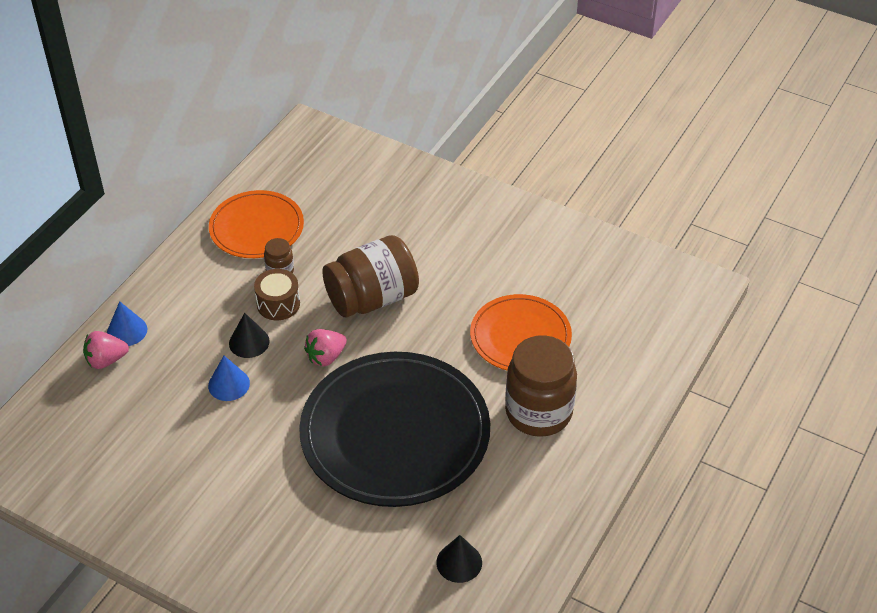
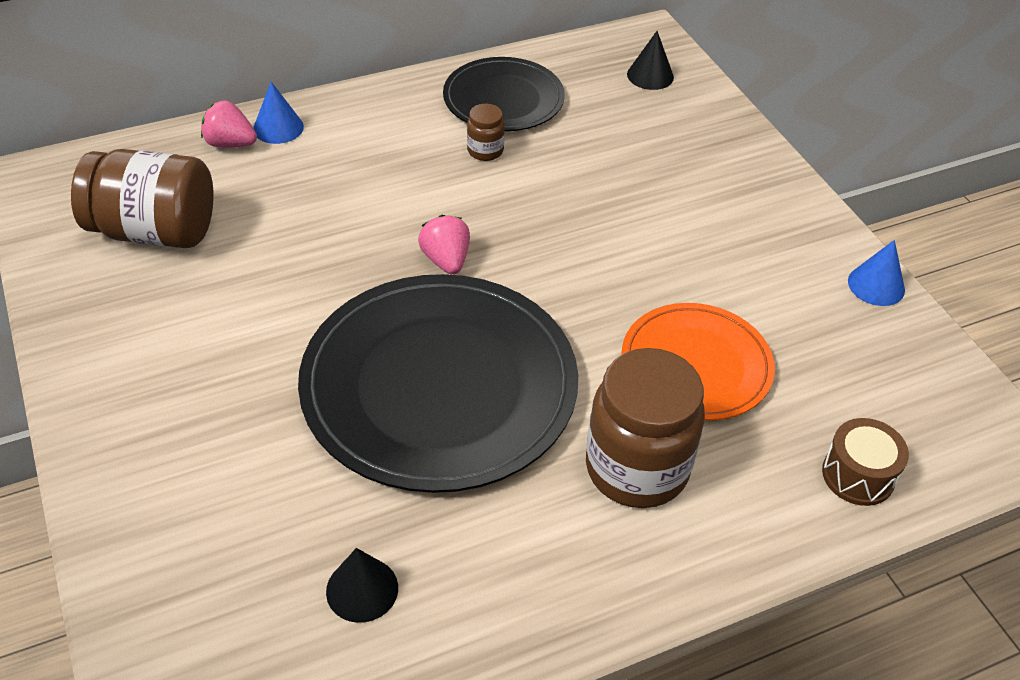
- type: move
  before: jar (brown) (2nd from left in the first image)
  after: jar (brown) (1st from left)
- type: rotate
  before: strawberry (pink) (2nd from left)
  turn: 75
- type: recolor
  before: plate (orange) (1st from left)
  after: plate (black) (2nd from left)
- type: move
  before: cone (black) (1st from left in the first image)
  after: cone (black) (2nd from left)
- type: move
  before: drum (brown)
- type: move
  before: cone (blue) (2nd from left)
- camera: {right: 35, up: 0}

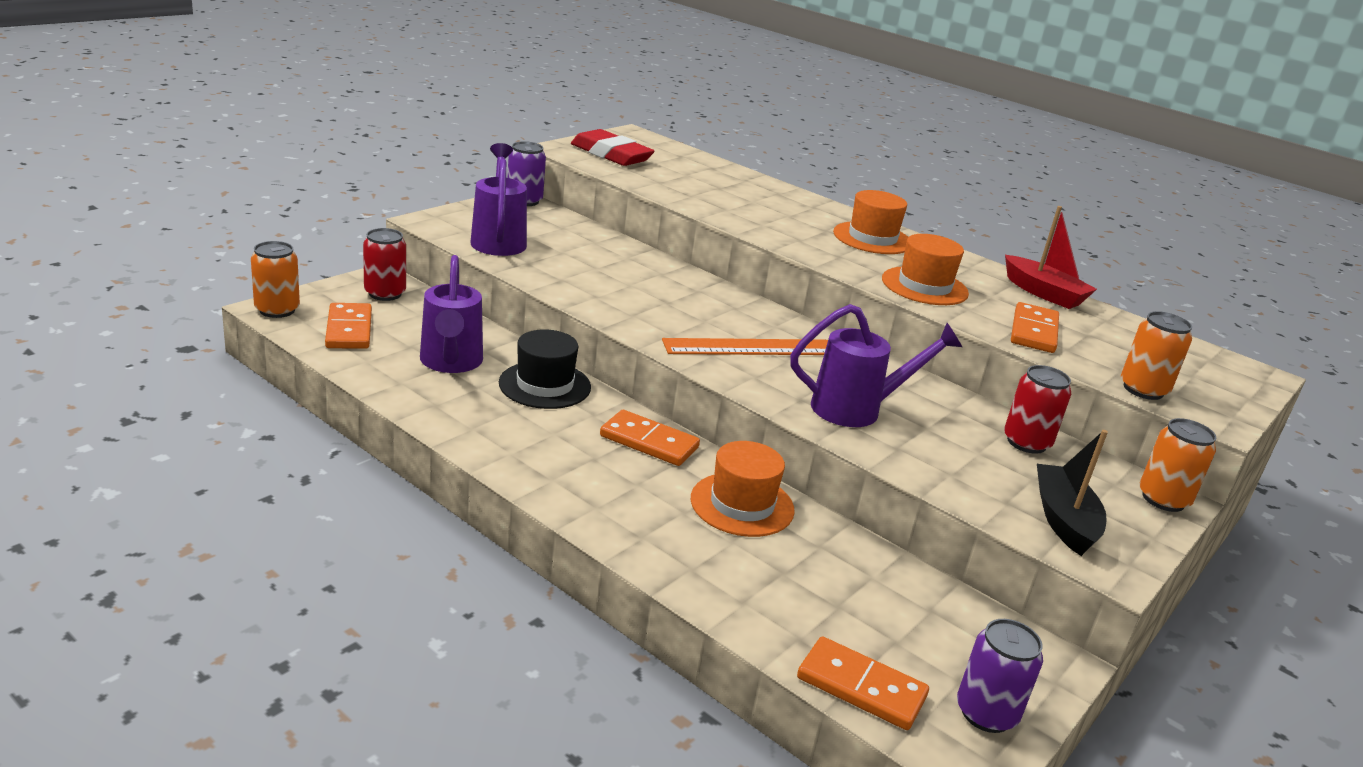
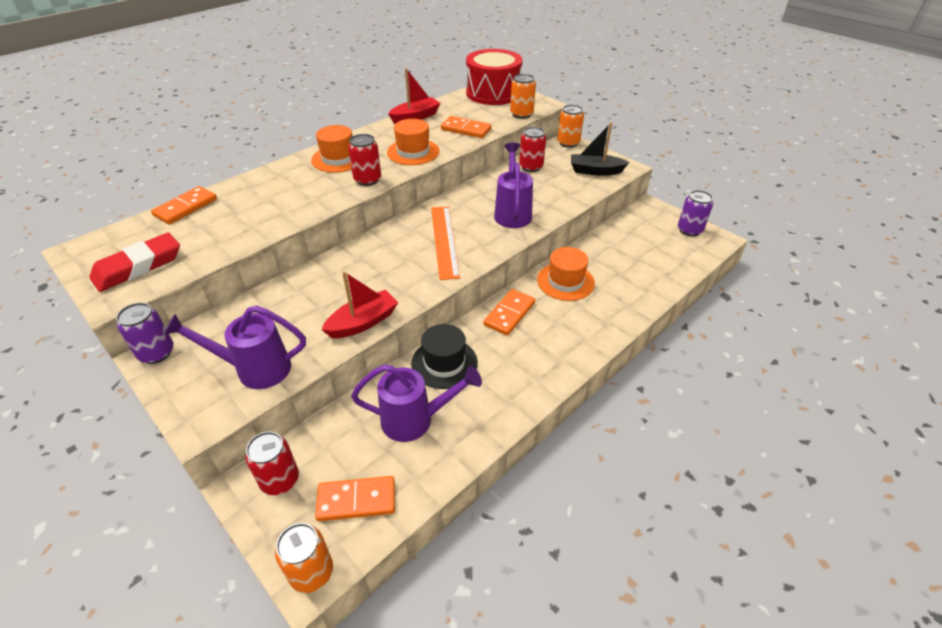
- type: move
  before: domino (orange) (3rd from left in the first image)
  after: domino (orange) (1st from left)
- type: insert
  after: boat (red) (1st from left)
- type: insert
  after: can (red) (2nd from left)
- type: insert
  after: drum (red)
- camera: {right: -80, up: 15}

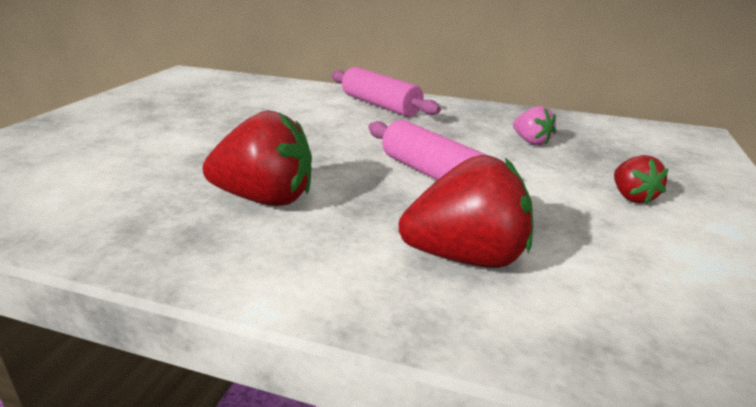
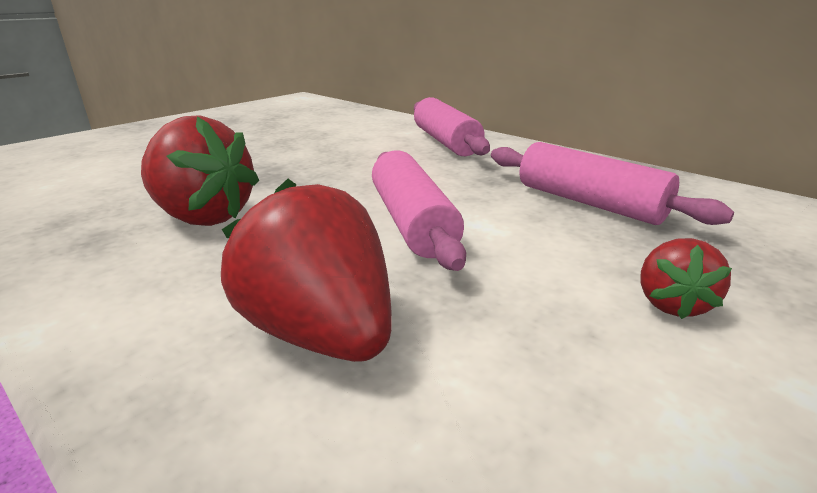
- type: rotate
  before: strawberry (red) (2nd from left)
  turn: -150
- type: replace
  before: strawberry (pink)
  after: rolling pin (pink) (3rd from left)
- camera: {right: 25, up: 0}

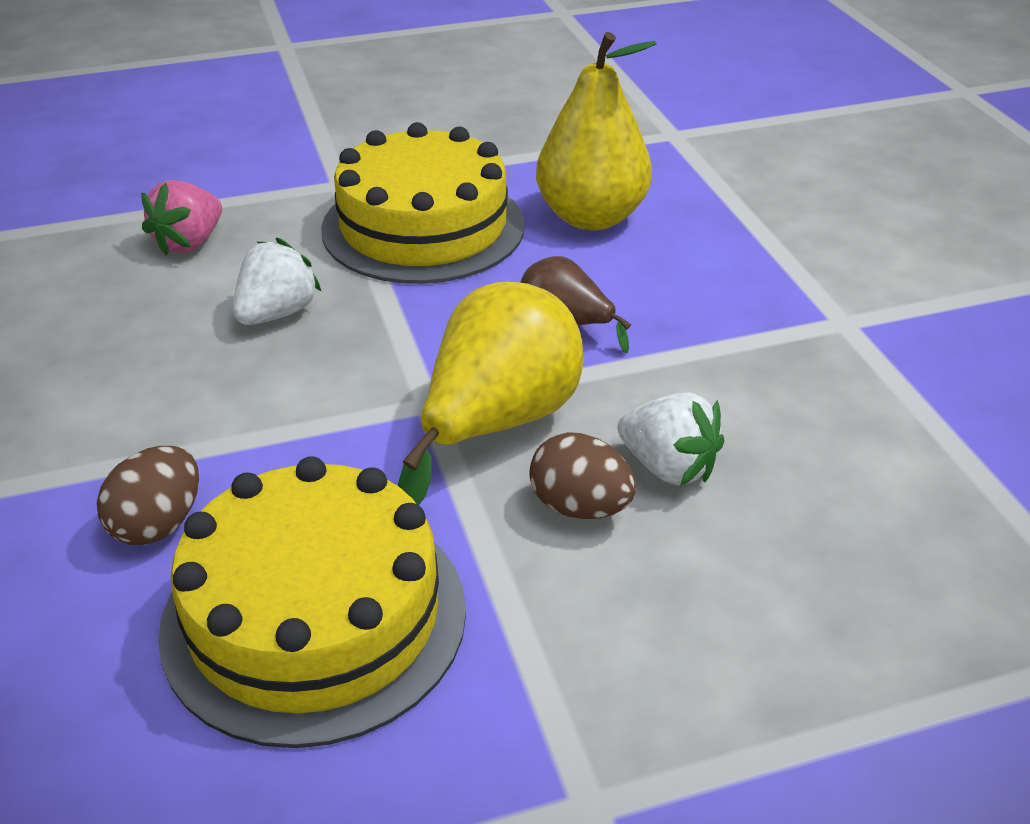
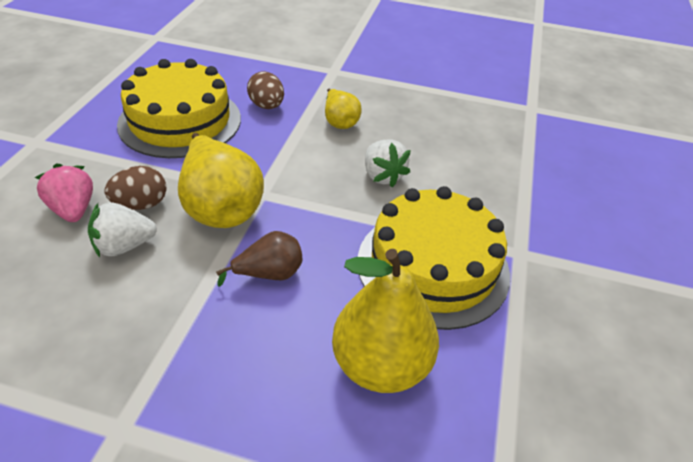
- type: move
  before: strawberry (pink)
- type: insert
  after: pear (yellow) (2nd from left)
- camera: {right: 120, up: 5}

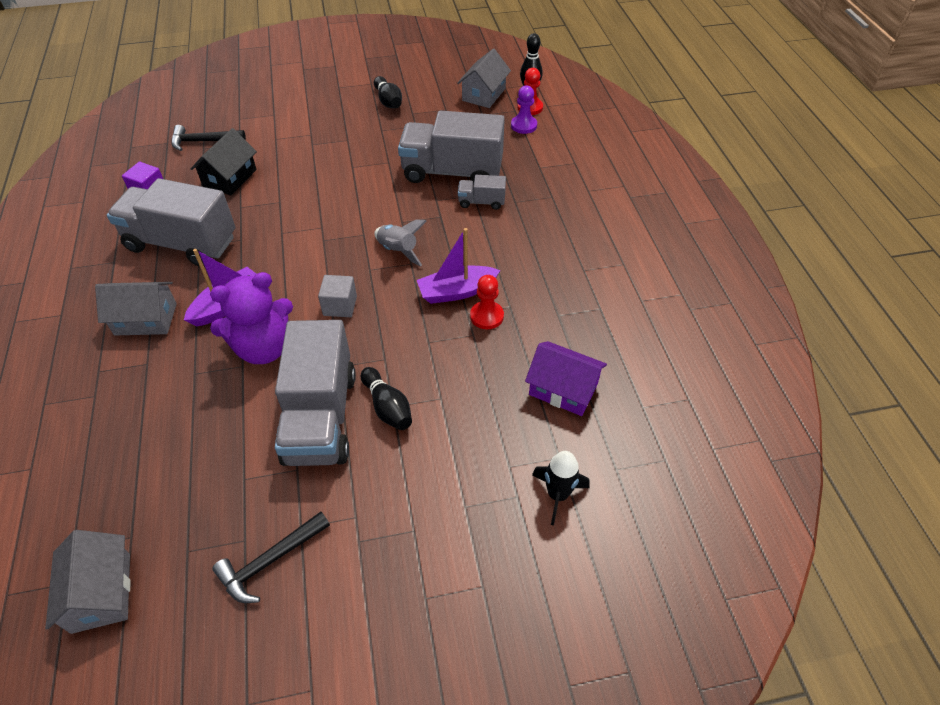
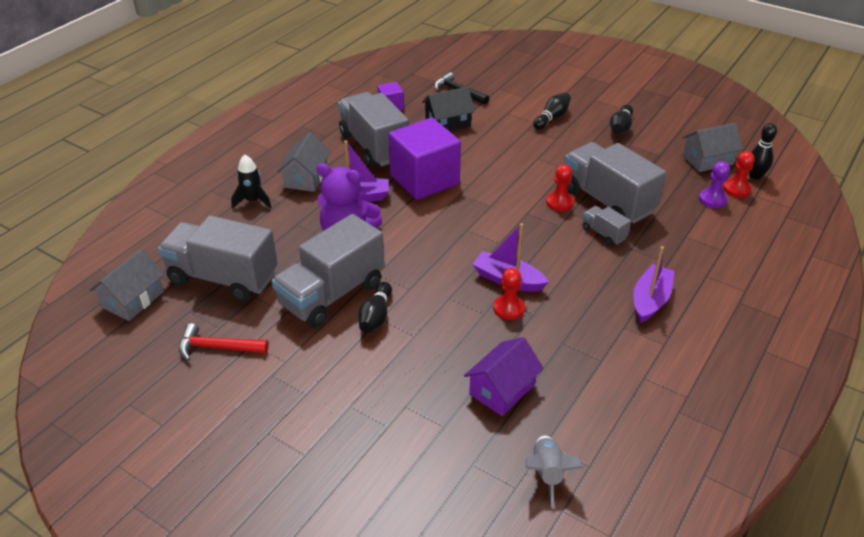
- type: insert
  after: truck (grey) (1st from left)
- type: recolor
  before: hammer (black) (2nd from left)
  after: hammer (red)
- type: move
  before: rocket (black)
- type: rotate
  before: house (grey) (2nd from left)
  turn: 60
- type: insert
  after: cube (purple) (2nd from left)
- type: rotate
  before: house (purple)
  turn: 60
- type: move
  before: rocket (grey)
- type: insert
  after: bowling pin (black) (2nd from left)
- type: insert
  after: pawn (red) (2nd from left)
- type: insert
  after: boat (purple) (3rd from left)
- type: delete
  before: cube (grey)
- camera: {right: 45, up: -10}

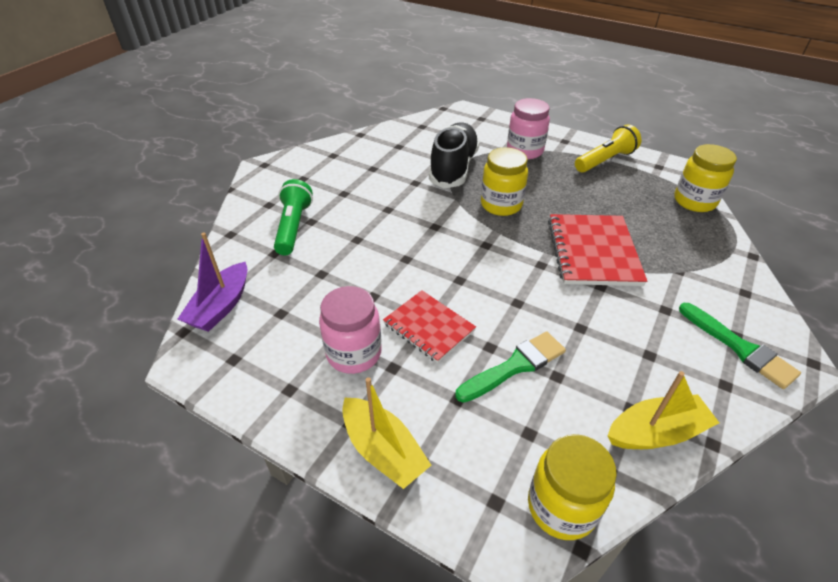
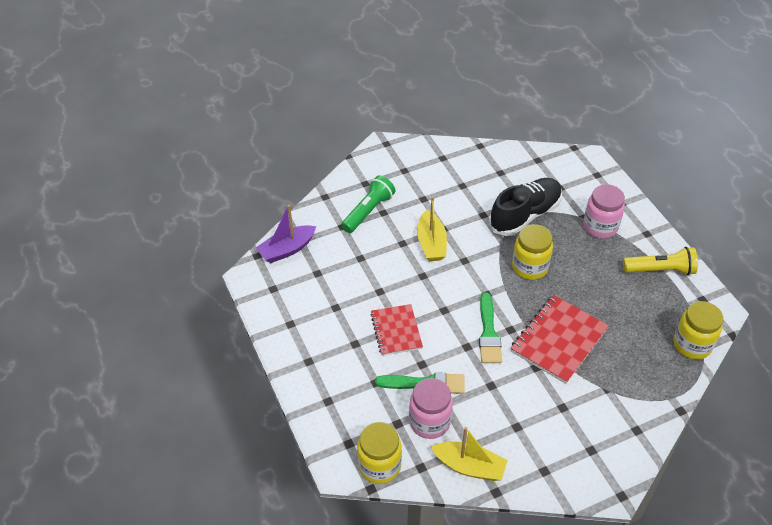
- type: move
  before: jar (pink) (1st from left)
- type: move
  before: boat (yellow) (1st from left)
- type: move
  before: brush (green) (2nd from left)
- camera: {right: 35, up: 5}

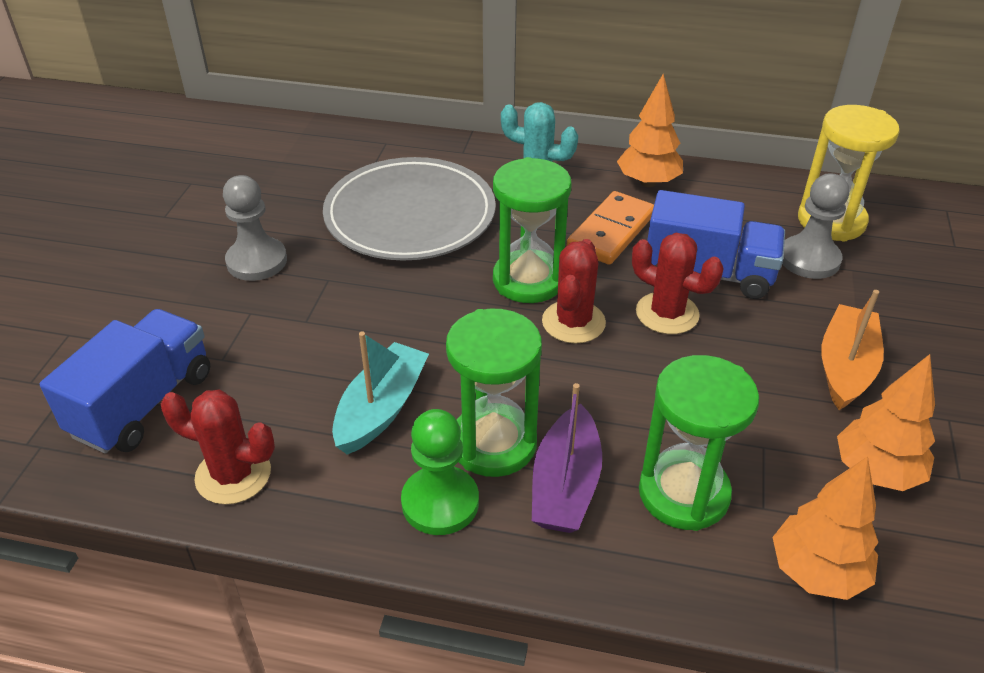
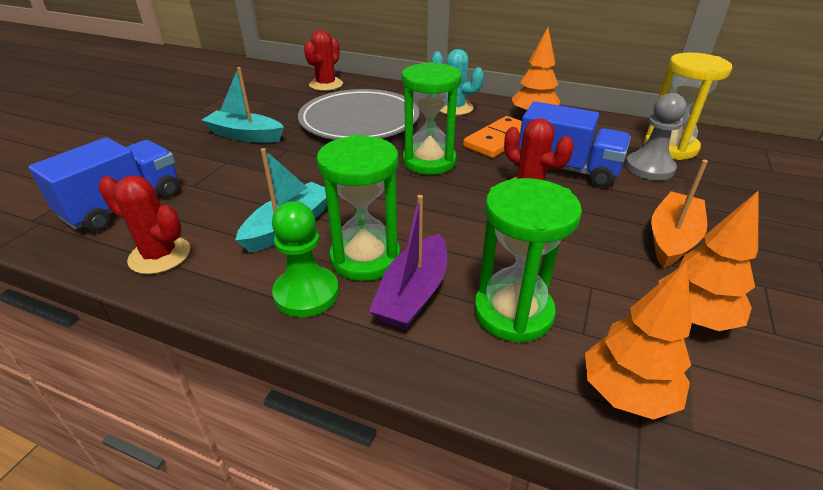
- type: replace
  before: pawn (grey) (1st from left)
  after: boat (turquoise) (1st from left)
- type: move
  before: cactus (red) (2nd from left)
- camera: {right: 10, up: -5}

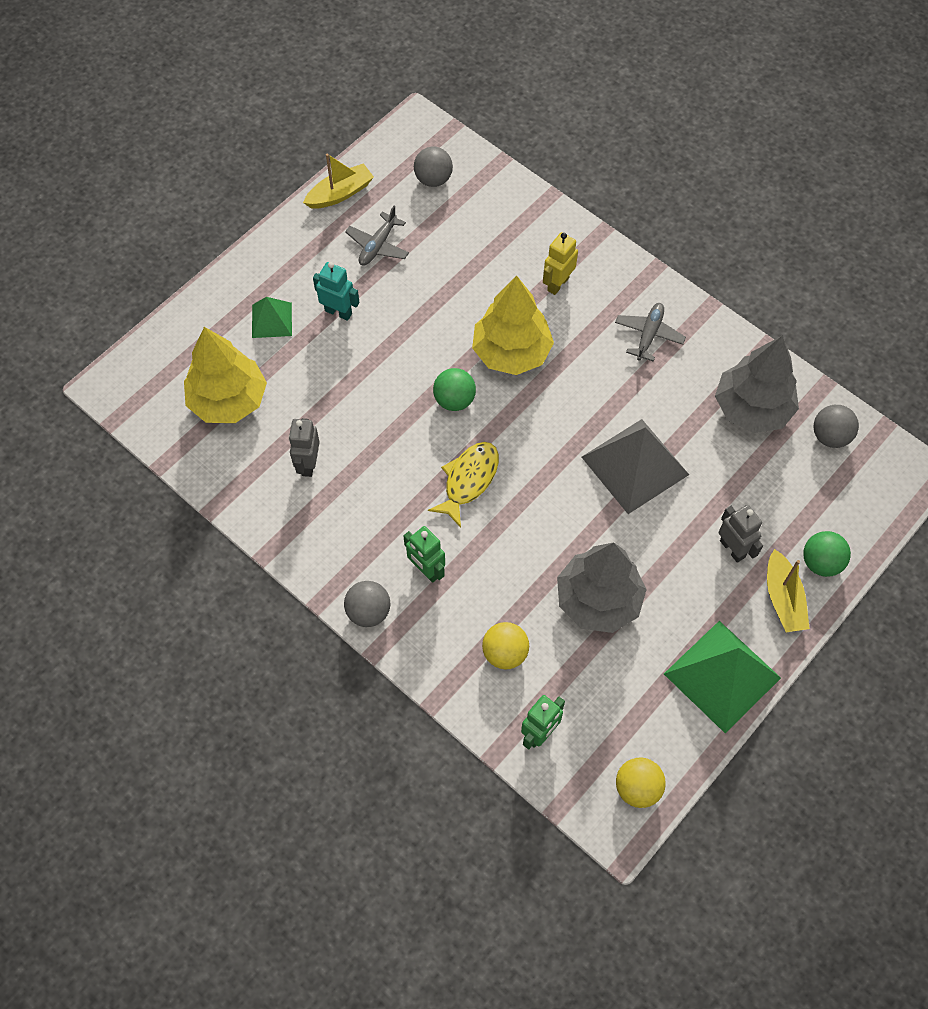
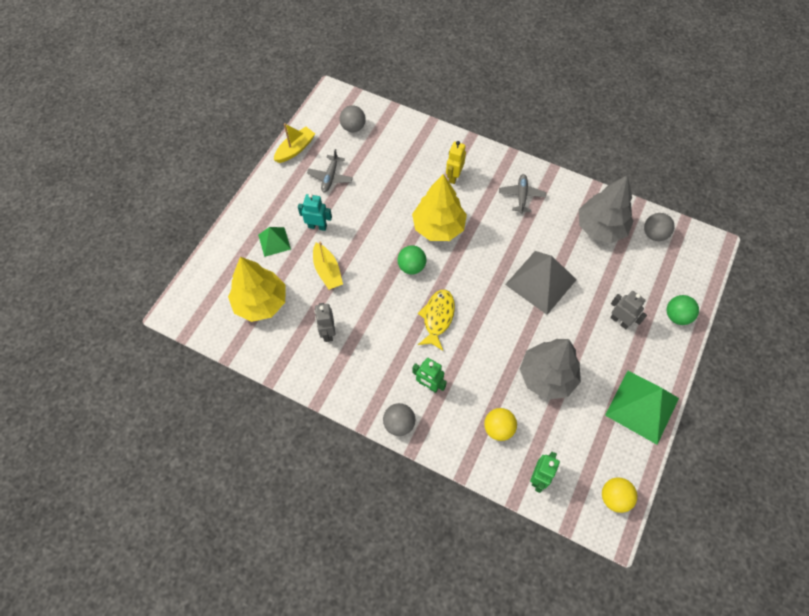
- type: move
  before: boat (yellow) (2nd from left)
- camera: {right: -15, up: 0}

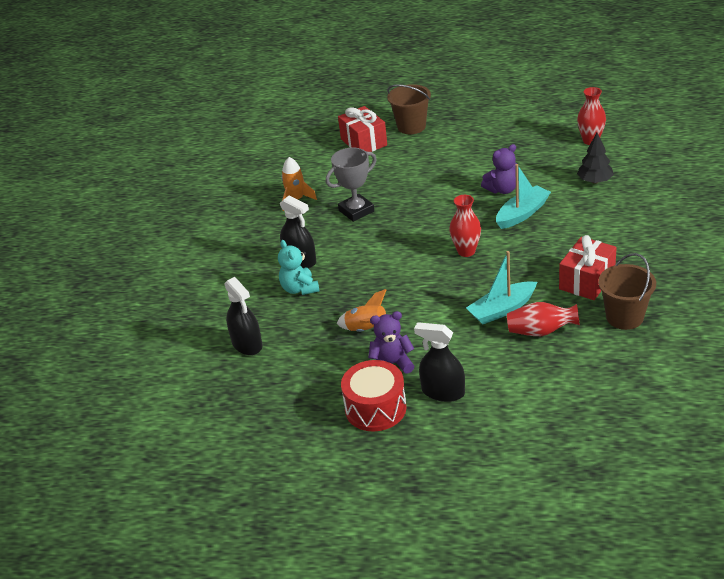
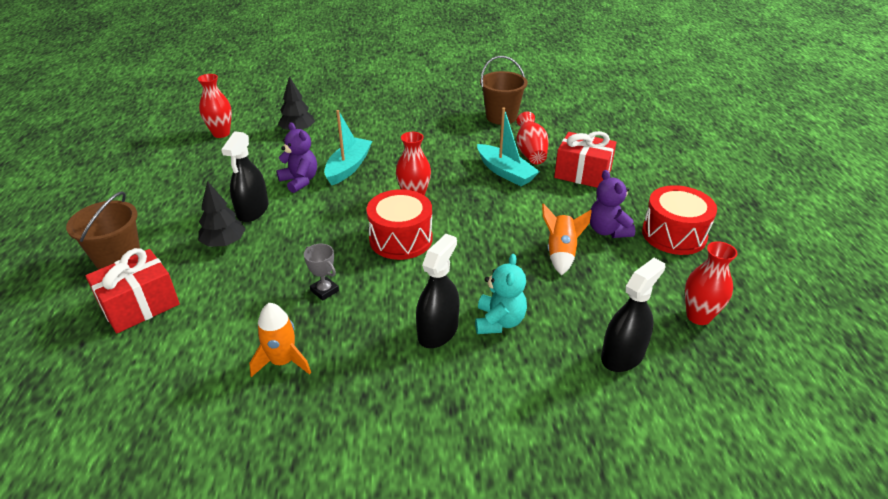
- type: insert
  after: tree (black) (1st from left)
- type: move
  before: spray bottle (black) (3rd from left in the first image)
  after: spray bottle (black) (1st from left)
- type: resize
  before: trophy (grey)
  scale: 0.56
- type: rotate
  before: boat (turquoise) (2nd from left in the first image)
  turn: 75
- type: insert
  after: drum (red) (1st from left)
- type: rotate
  before: teddy bear (turquoise)
  turn: -45
- type: move
  before: gift (red) (2nd from left)
- type: insert
  after: vase (red) (4th from left)
- camera: {right: -105, up: 0}

